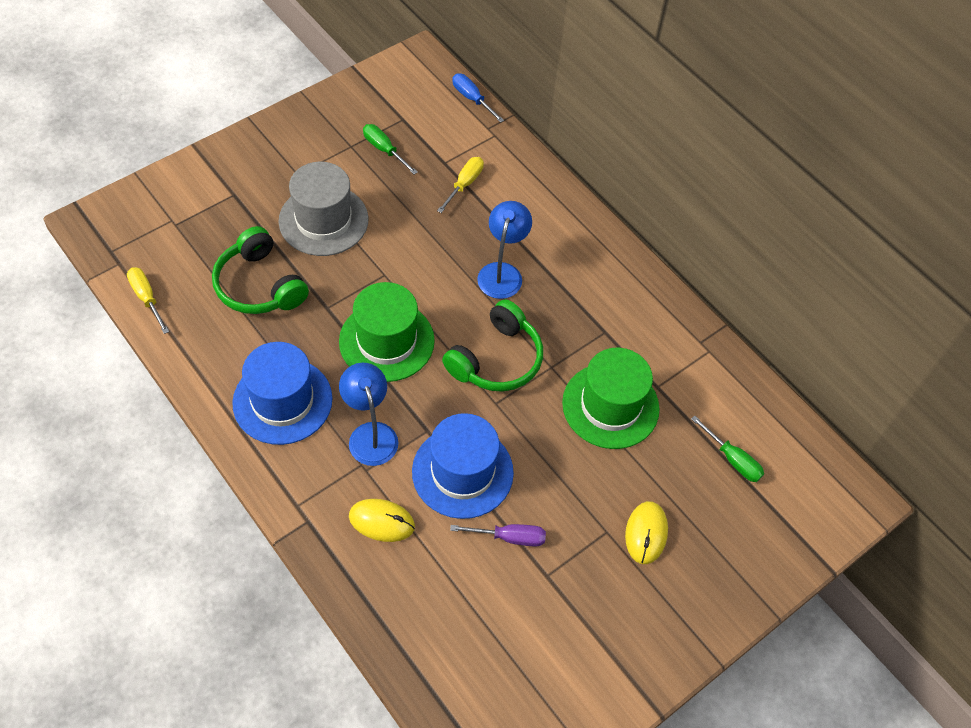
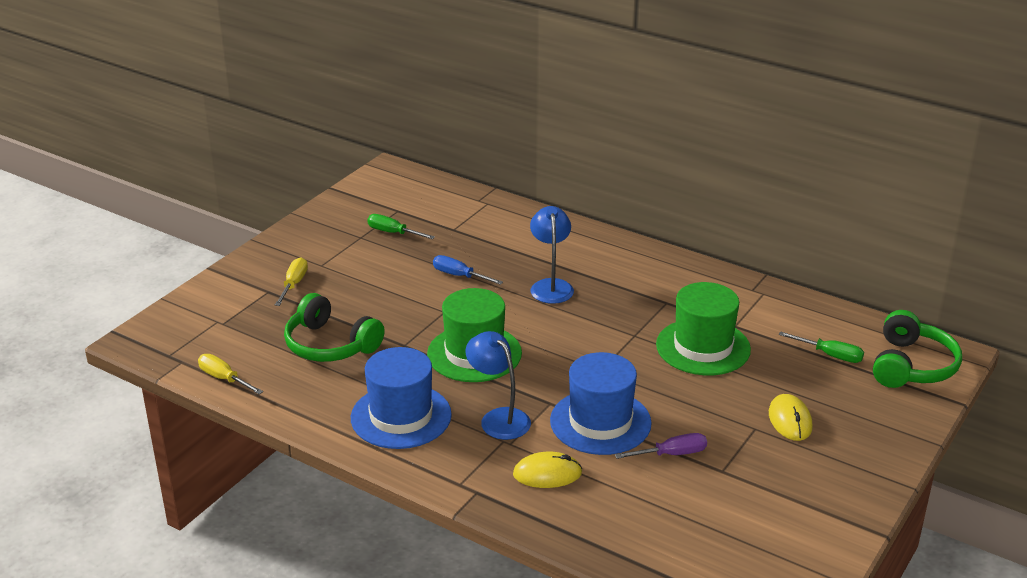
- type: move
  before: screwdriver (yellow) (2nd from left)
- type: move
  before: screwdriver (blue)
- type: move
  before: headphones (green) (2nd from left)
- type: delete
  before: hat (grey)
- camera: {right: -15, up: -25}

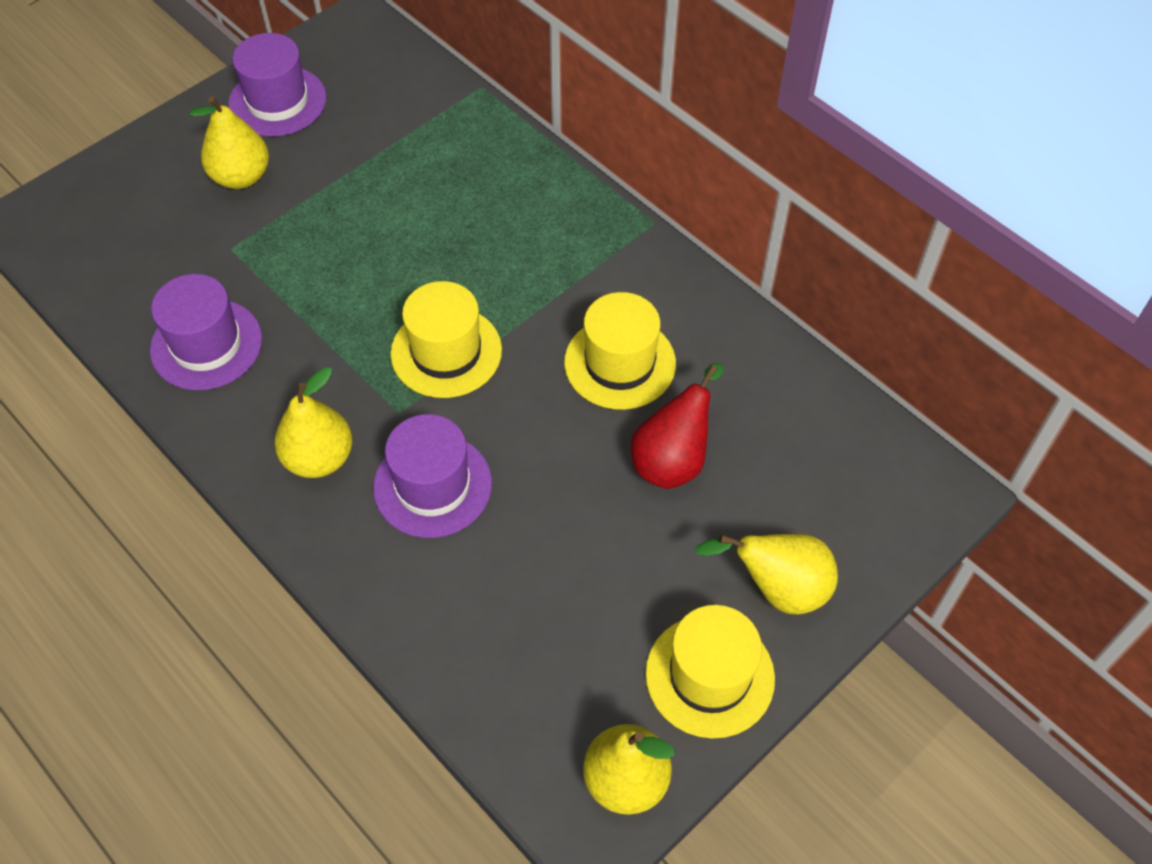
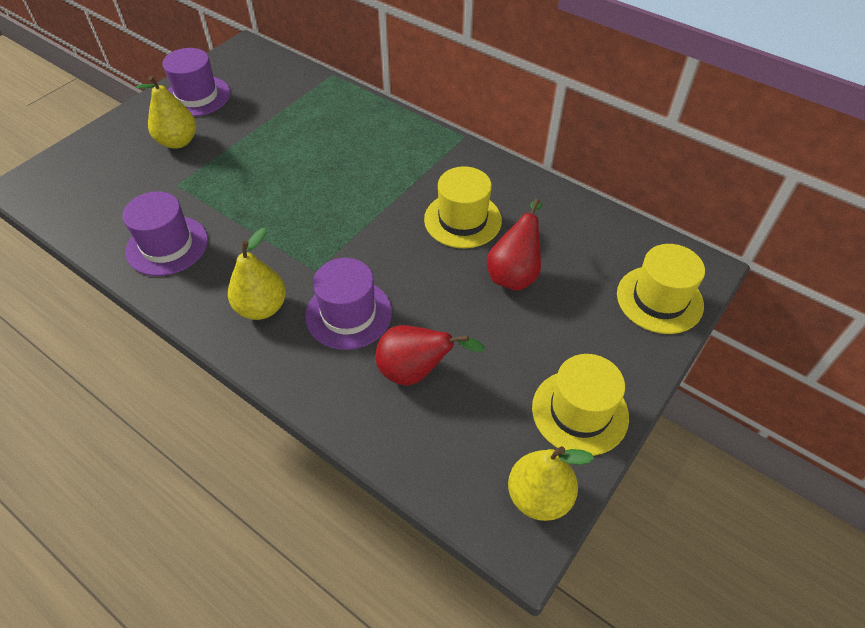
- type: insert
  after: pear (red) (1st from left)
- type: move
  before: hat (yellow) (1st from left in the first image)
  after: hat (yellow) (3rd from left)
- type: delete
  before: pear (yellow) (4th from left)
- camera: {right: -10, up: -5}

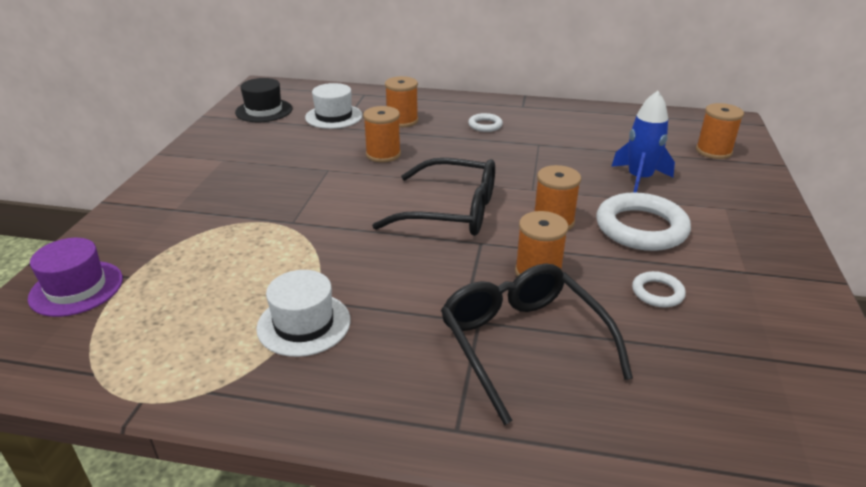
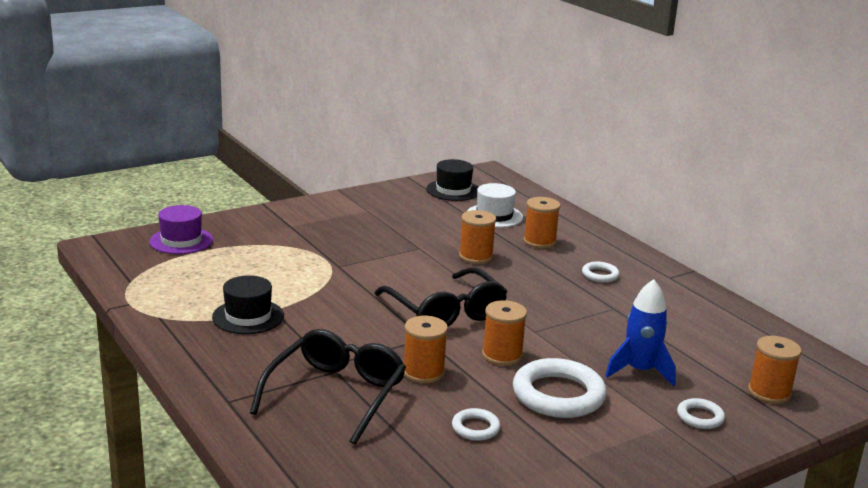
- type: recolor
  before: hat (white) (1st from left)
  after: hat (black) (1st from left)
- type: insert
  after: ring (white) (4th from left)
- camera: {right: 45, up: -10}

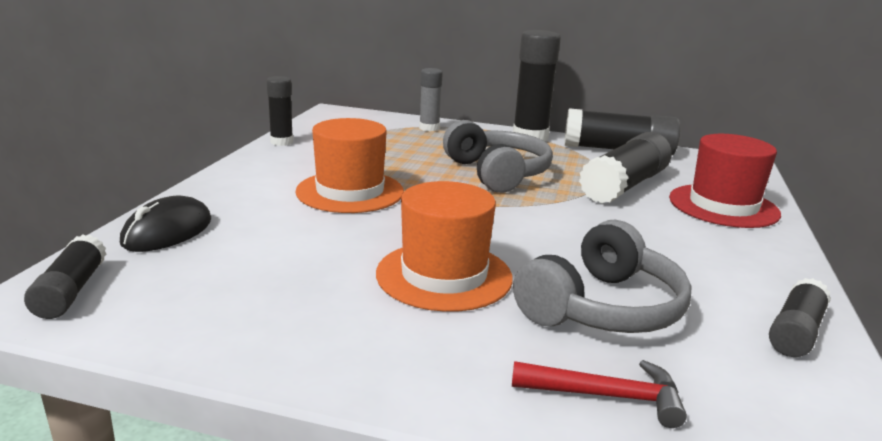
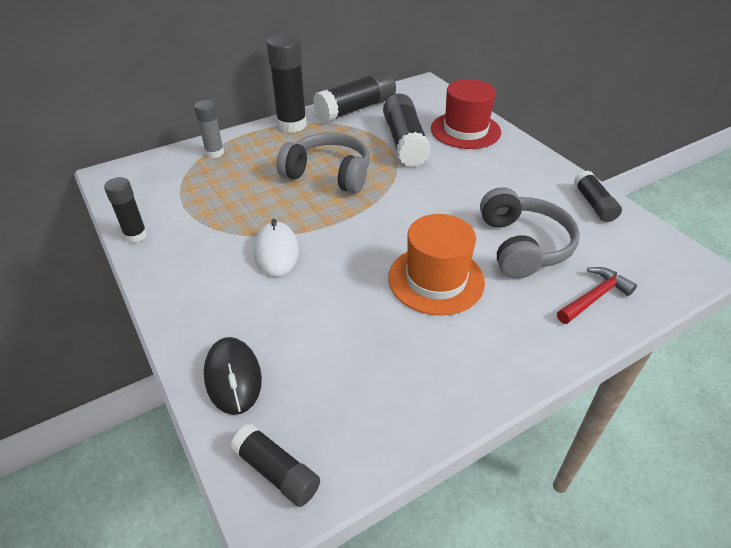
- type: replace
  before: hat (orange) (1st from left)
  after: mouse (white)
- camera: {right: -45, up: 20}

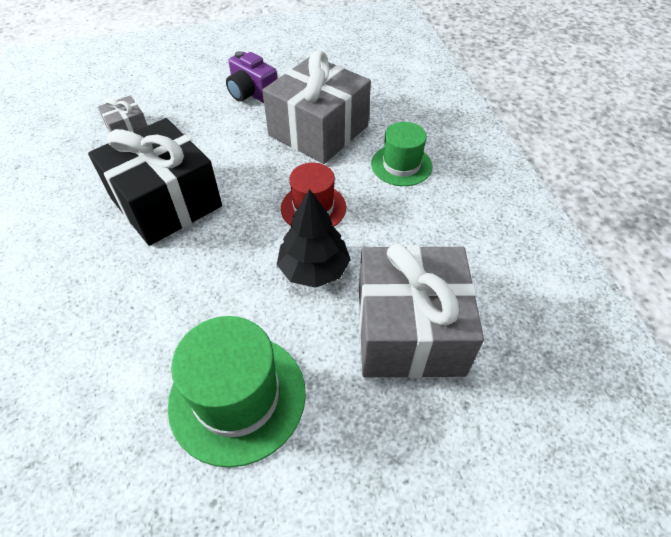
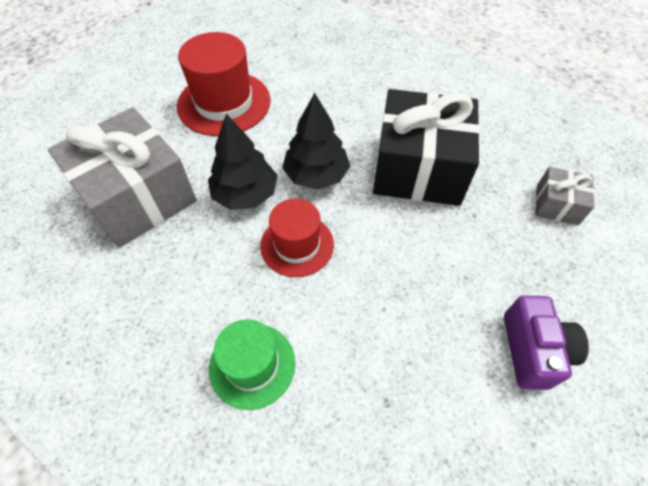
- type: recolor
  before: hat (green) (1st from left)
  after: hat (red) (1st from left)
- type: insert
  after: tree (black) (2nd from left)
- type: rotate
  before: camera (purple)
  turn: 90
- type: delete
  before: gift (grey) (2nd from left)
- camera: {right: 140, up: 5}

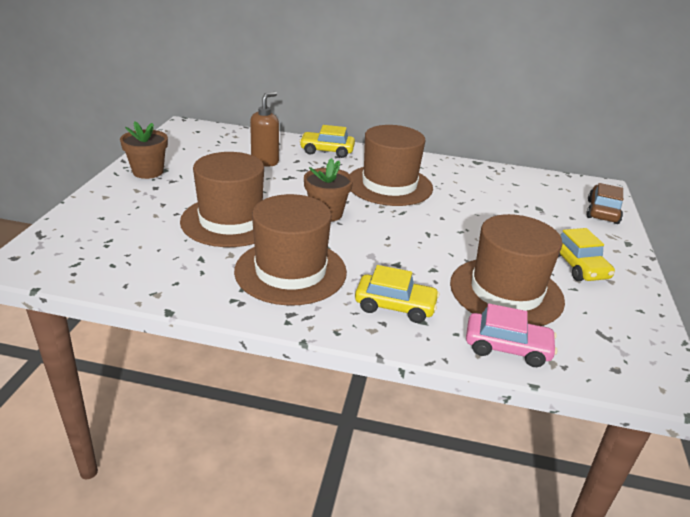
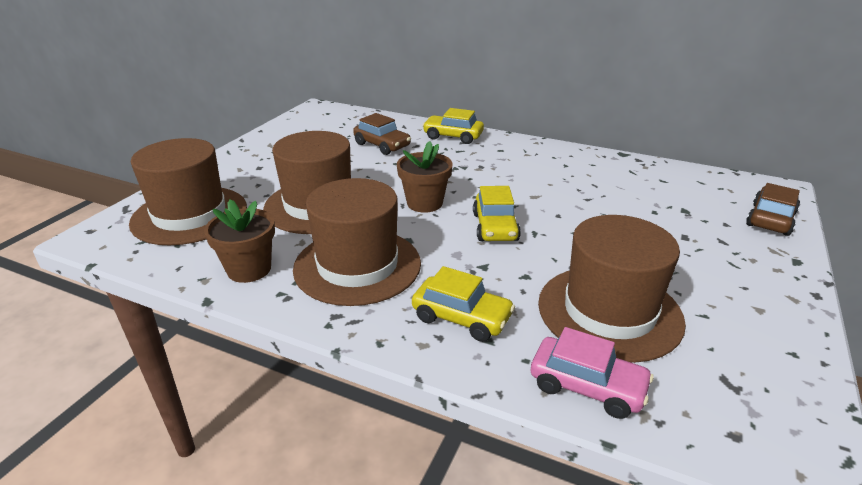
- type: move
  before: hat (brown) (3rd from left in the first image)
  after: hat (brown) (1st from left)
- type: move
  before: flower pot (brown) (1st from left)
- type: replace
  before: soap dispenser (brown)
  after: car (brown) (1st from left)
- type: move
  before: car (yellow) (3rd from left)
- camera: {right: 15, up: 0}

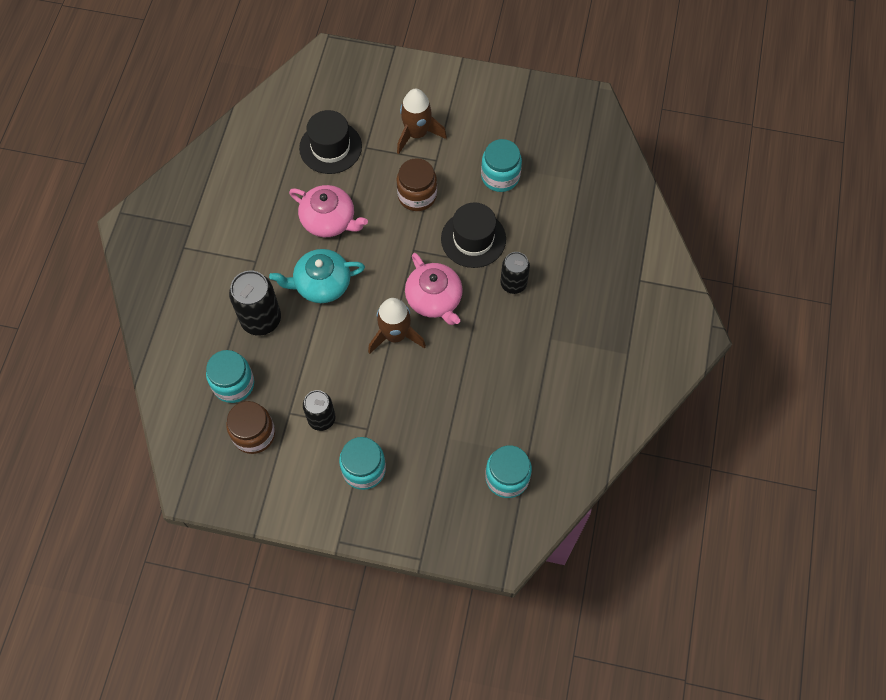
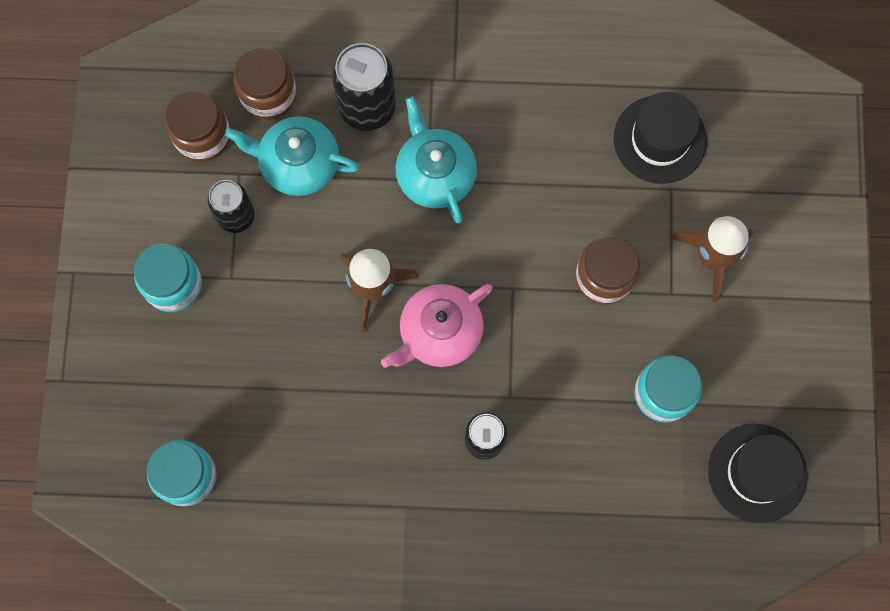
- type: insert
  after: teapot (turquoise) (1st from left)
- type: recolor
  before: jar (turquoise) (1st from left)
  after: jar (brown) (2nd from left)
- type: move
  before: hat (black) (2nd from left)
- type: delete
  before: teapot (pink) (1st from left)
- camera: {right: 80, up: 10}

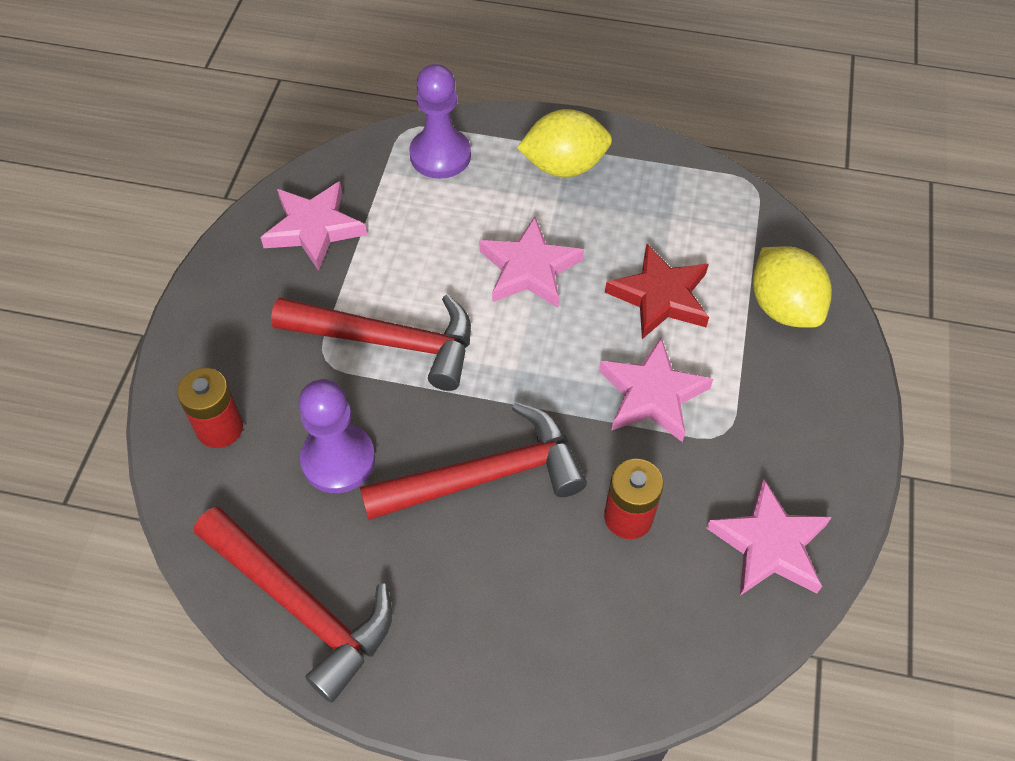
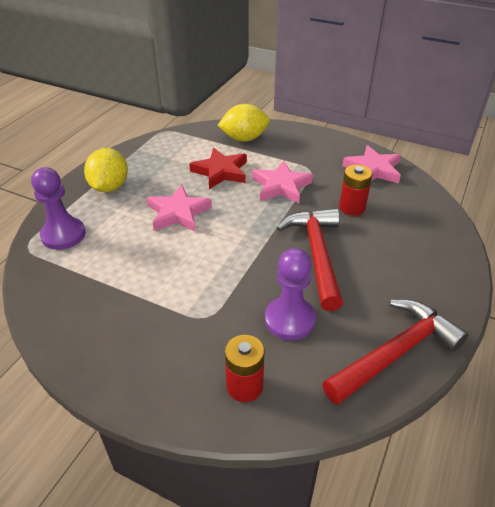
- type: delete
  before: star (pink) (1st from left)
- type: delete
  before: hammer (red) (2nd from left)
- camera: {right: -75, up: -15}

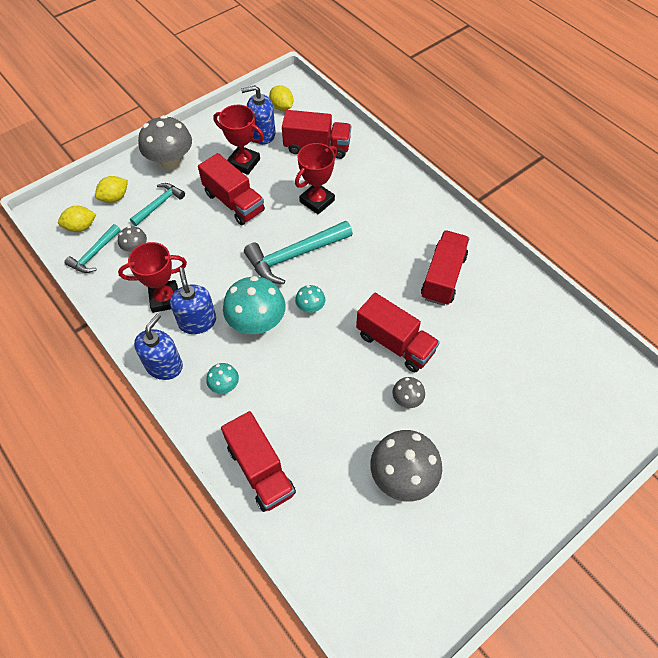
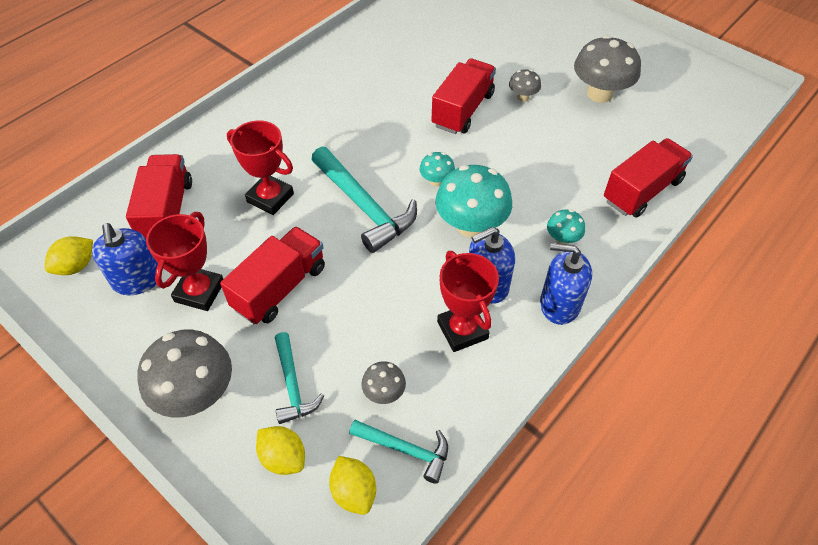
- type: rotate
  before: hammer (turquoise) (2nd from left in the first image)
  turn: -135
- type: delete
  before: truck (red) (5th from left)
- camera: {right: -100, up: -5}

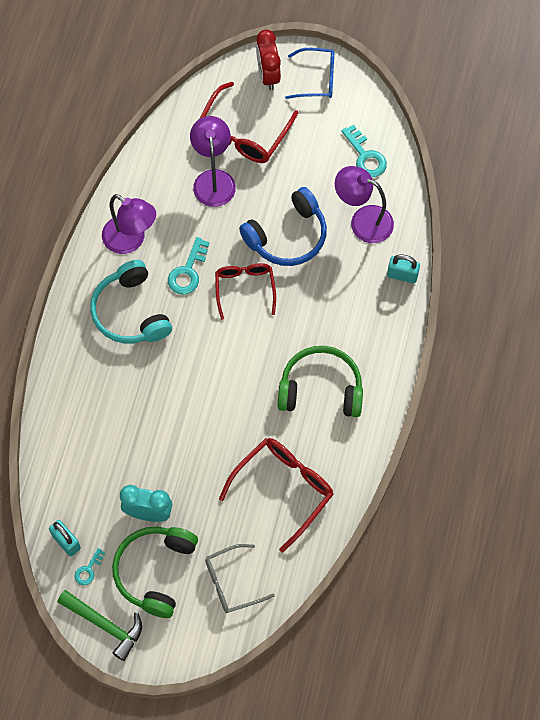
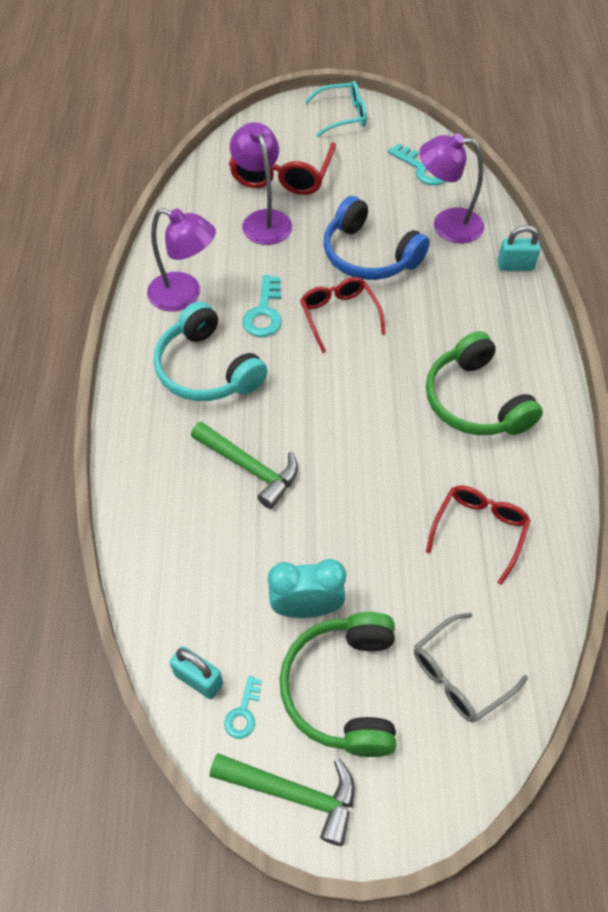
- type: insert
  after: hammer (green) (1st from left)
- type: recolor
  before: glasses (blue)
  after: glasses (turquoise)
- type: rotate
  before: headphones (blue)
  turn: 90
- type: rotate
  before: headphones (green) (2nd from left)
  turn: -105
- type: resize
  before: glasses (red) (3rd from left)
  scale: 0.67
- type: delete
  before: clock (red)
- camera: {right: -15, up: -10}

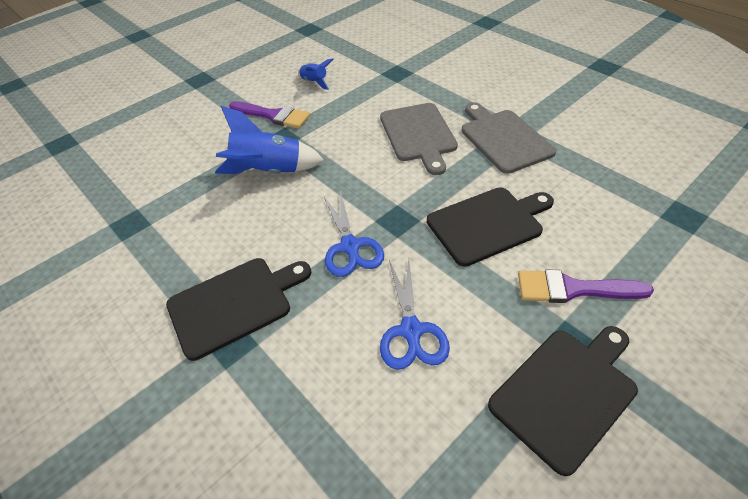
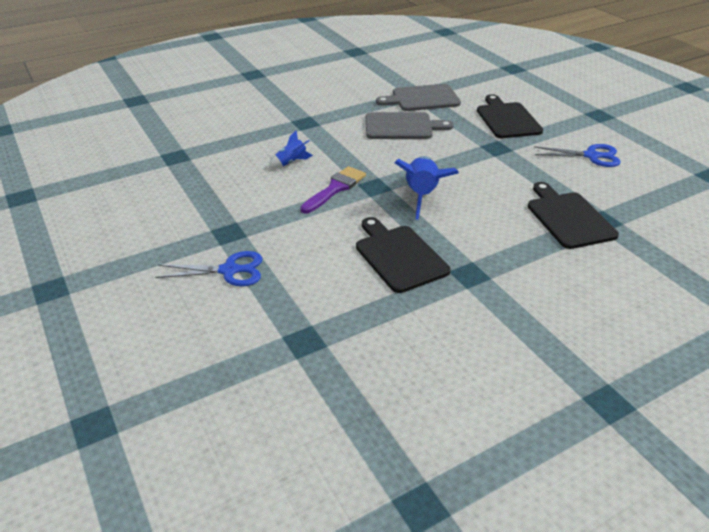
- type: move
  before: scissors (blue) (1st from left)
- type: move
  before: cutting board (black) (3rd from left in the first image)
  after: cutting board (black) (1st from left)
- type: delete
  before: brush (purple) (2nd from left)
- camera: {right: -80, up: -10}

